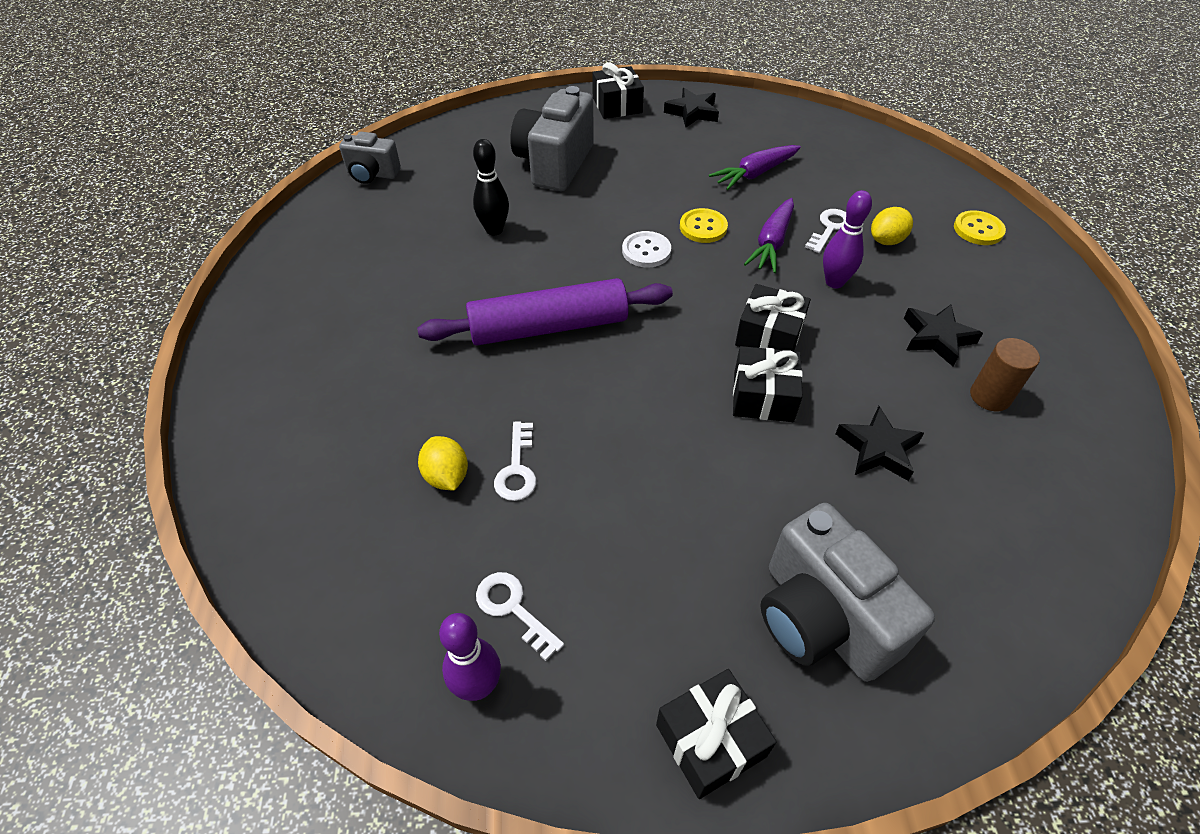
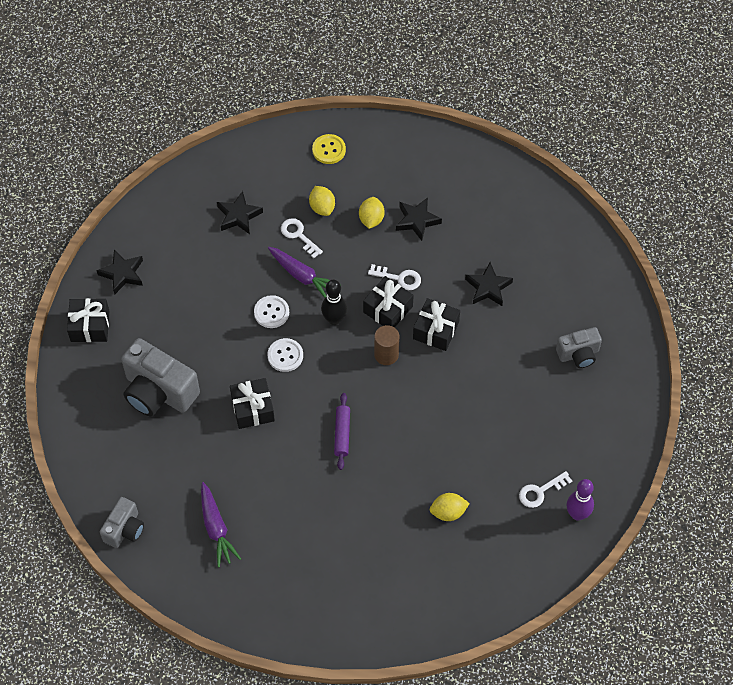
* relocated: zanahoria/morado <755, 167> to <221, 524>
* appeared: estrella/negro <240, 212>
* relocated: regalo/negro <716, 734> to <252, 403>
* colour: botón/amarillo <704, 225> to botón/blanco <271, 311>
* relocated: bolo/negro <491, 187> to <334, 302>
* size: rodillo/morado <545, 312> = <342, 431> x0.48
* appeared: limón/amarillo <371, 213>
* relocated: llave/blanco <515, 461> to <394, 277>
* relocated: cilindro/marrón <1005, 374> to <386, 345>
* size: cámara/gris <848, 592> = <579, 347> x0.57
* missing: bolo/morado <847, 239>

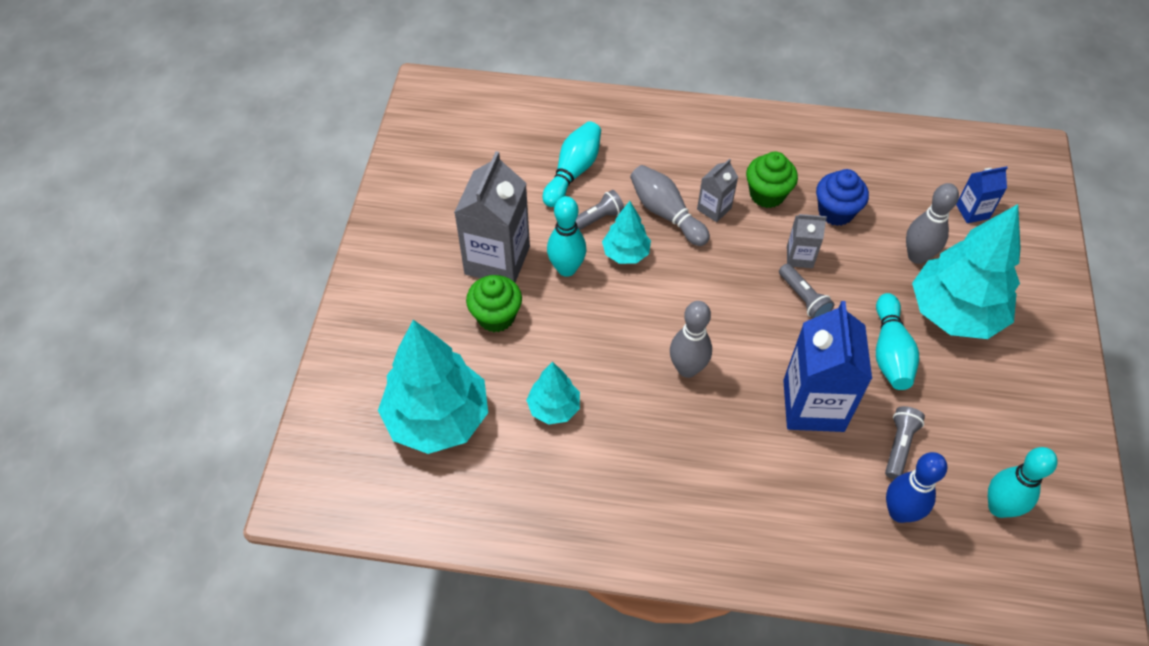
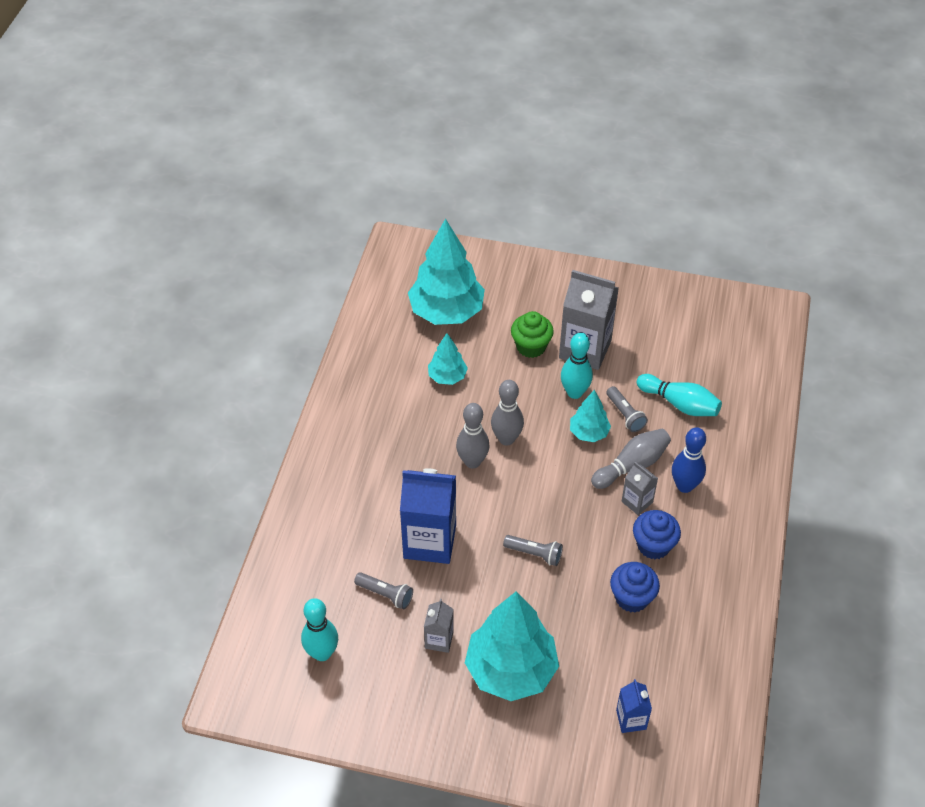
* relocated: cartón de leche/gris <807, 241> to <439, 626>
* relocated: bolo/gris <932, 223> to <507, 413>
* spun: lámpara de mano/gris <806, 291> = <533, 550> 135 degrees counterclockwise
* colour: magdalena/verde <772, 180> to magdalena/azul <657, 535>
* relocated: bolo/azul <916, 487> to <689, 460>
* missing: bolo/turquesa <897, 341>

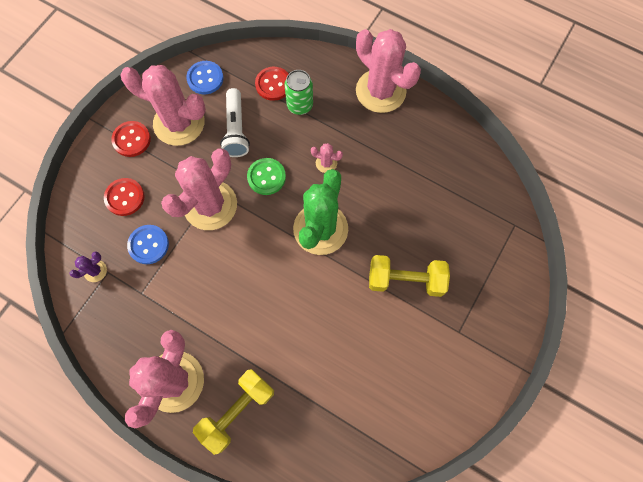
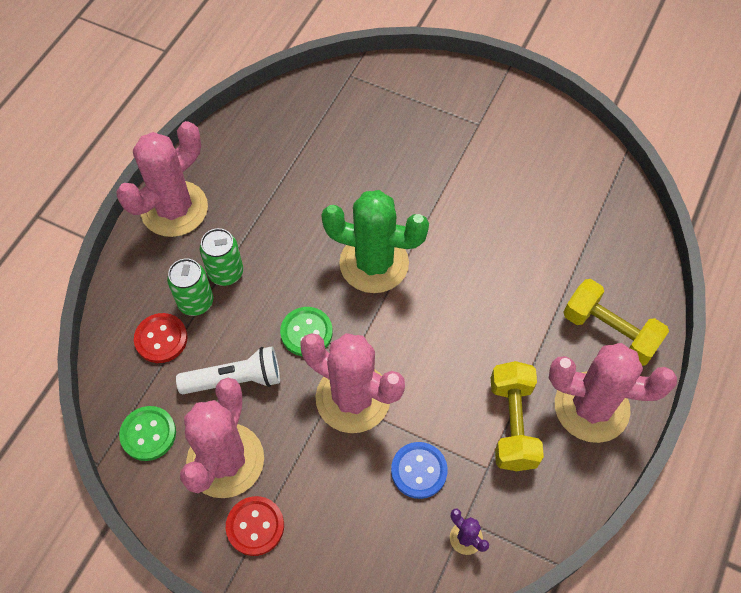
* colour: botón/azul <204, 77> to botón/verde <147, 433>
* appeared: lata/verde <221, 257>
* relocated: mancuerna/amarillo <409, 276> to <517, 416>
* missing: botón/rojo <124, 197>
* missing: cactus/rosa <327, 158>

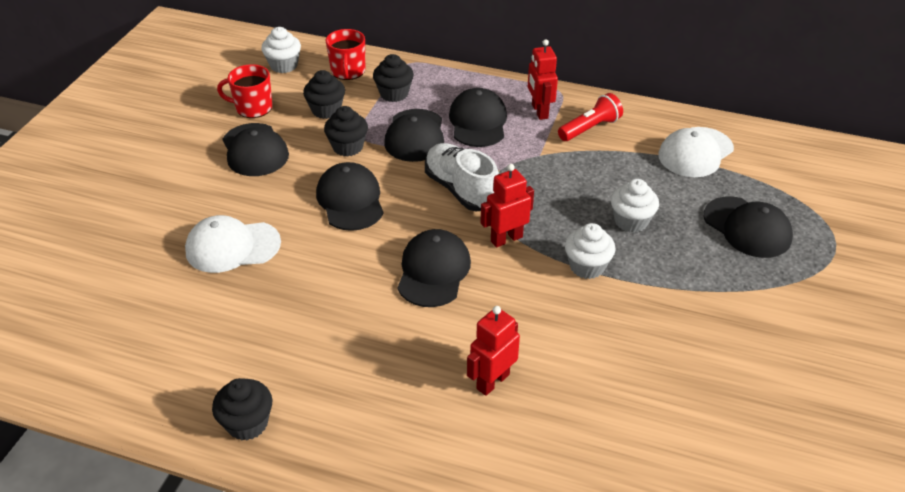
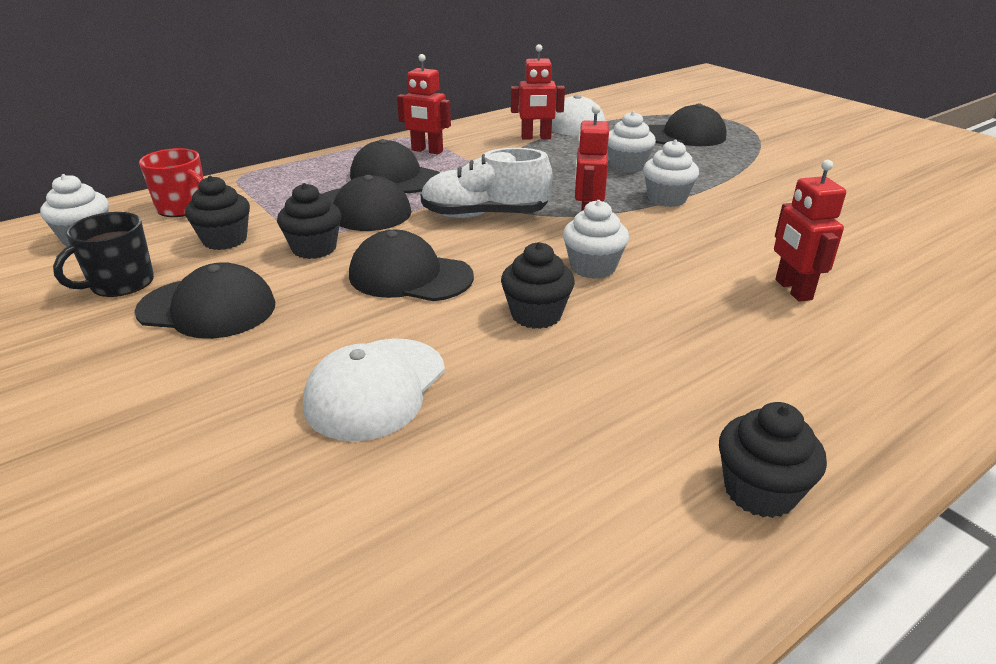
* colour: taza/rojo <245, 91> to taza/negro <103, 254>
* relocated: magdalena/negro <393, 78> to <538, 285>
* appeared: robot/rojo <538, 92>
* exchanged: gorra/negro <434, 268> to magdalena/blanco <596, 239>
* missing: lámpara de mano/rojo <590, 117>

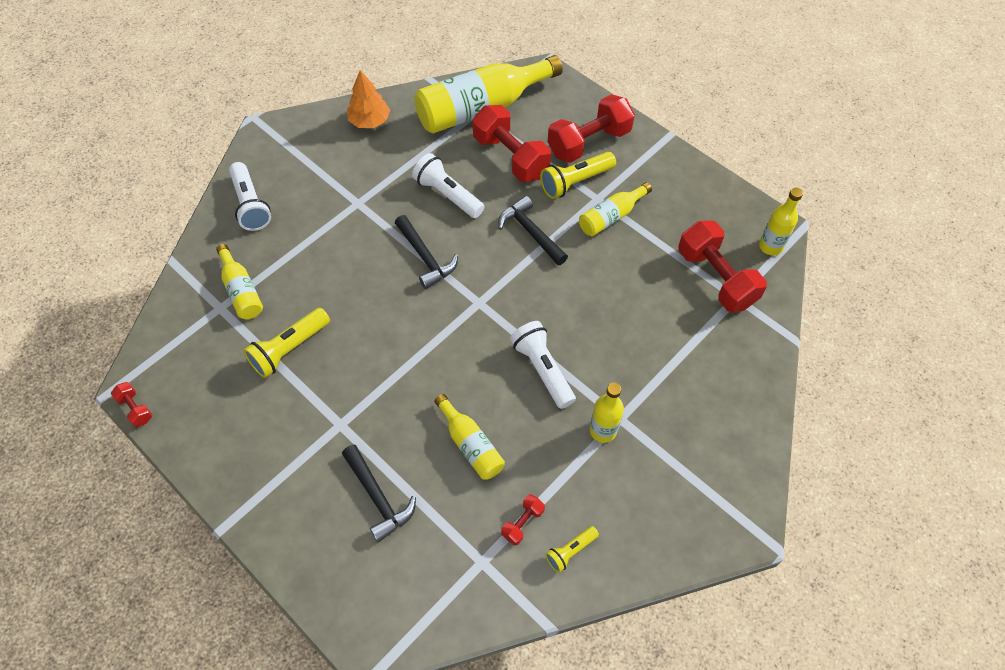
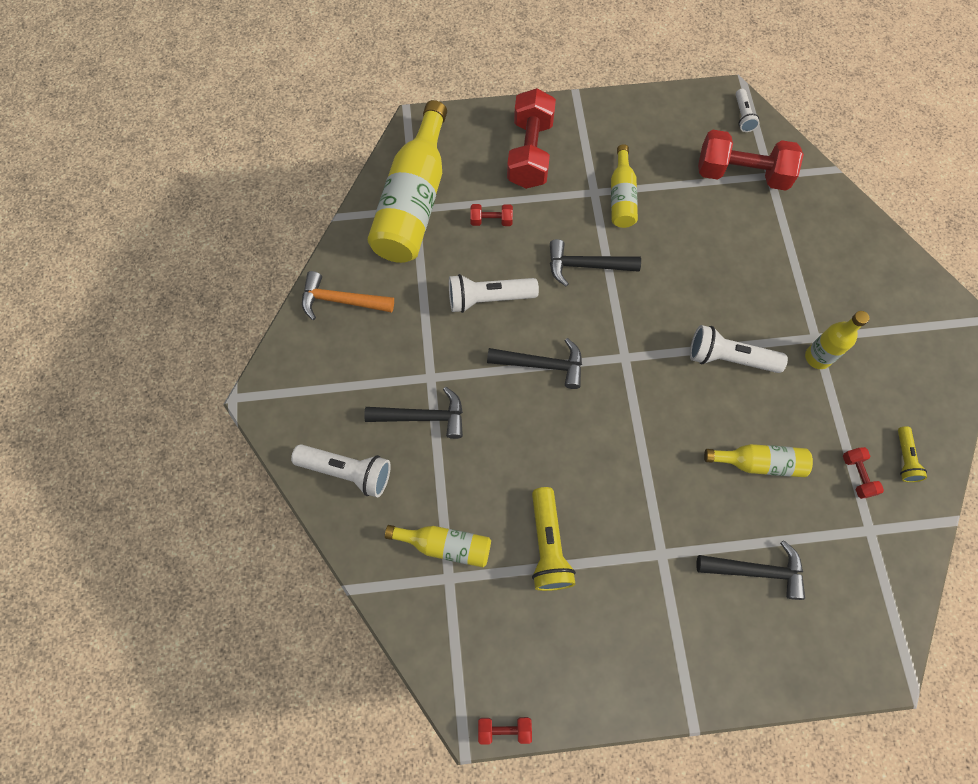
* exchanged: árbol/naranja <368, 99> to martillo/naranja <348, 295>
* appeared: martillo/negro <413, 413>
* size: mancuerna/rojo <511, 143> = <491, 215> x0.45
* exchanged: botella/amarillo <781, 221> to lámpara de mano/blanco <747, 110>
* missing: lámpara de mano/amarillo <578, 175>

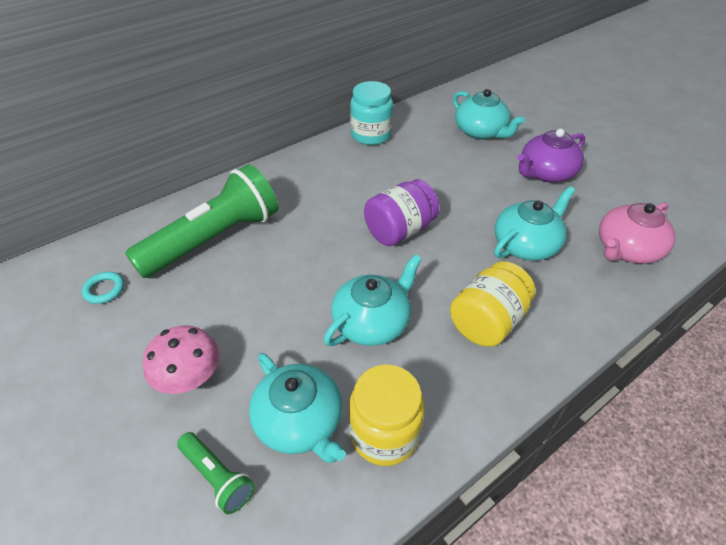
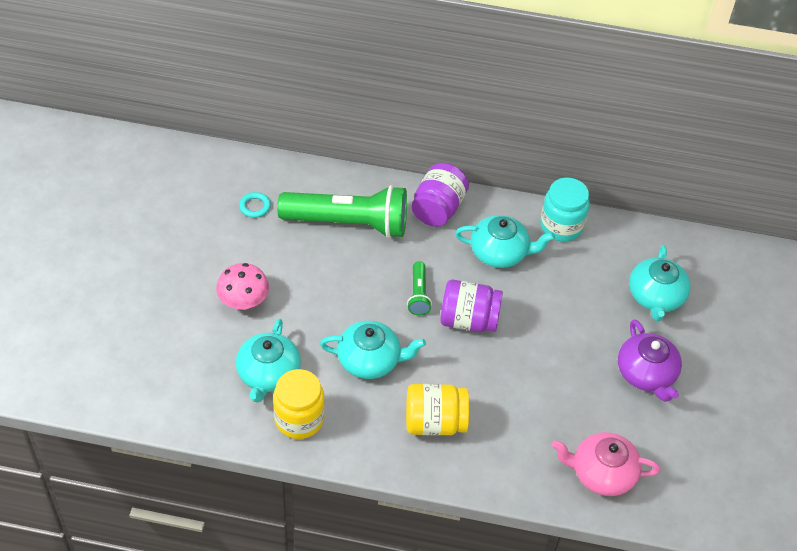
* relocated: lámpara de mano/verde <216, 473> to <419, 288>
* appeared: tarro/morado <440, 195>
* relocated: tetera/turquesa <534, 223> to <505, 241>
* spun: tetera/morado <551, 155> = <650, 360> 120 degrees counterclockwise

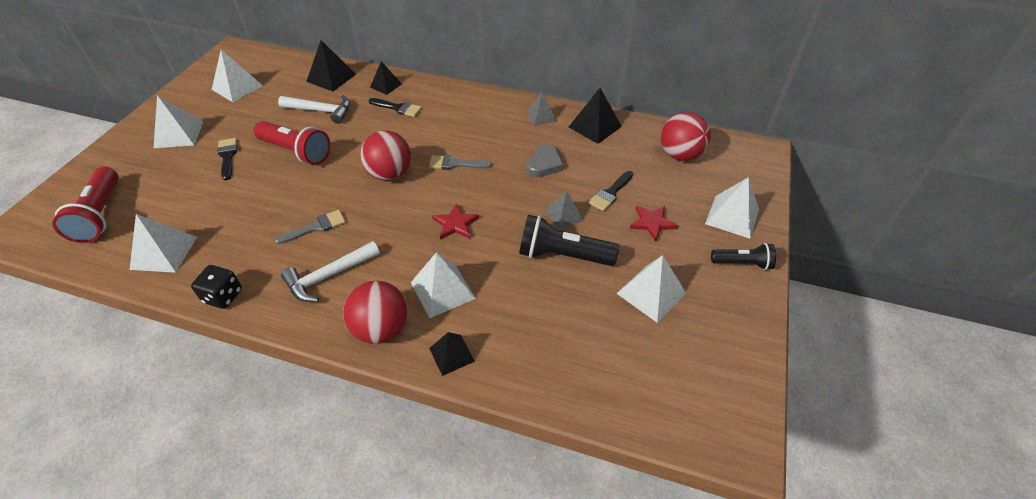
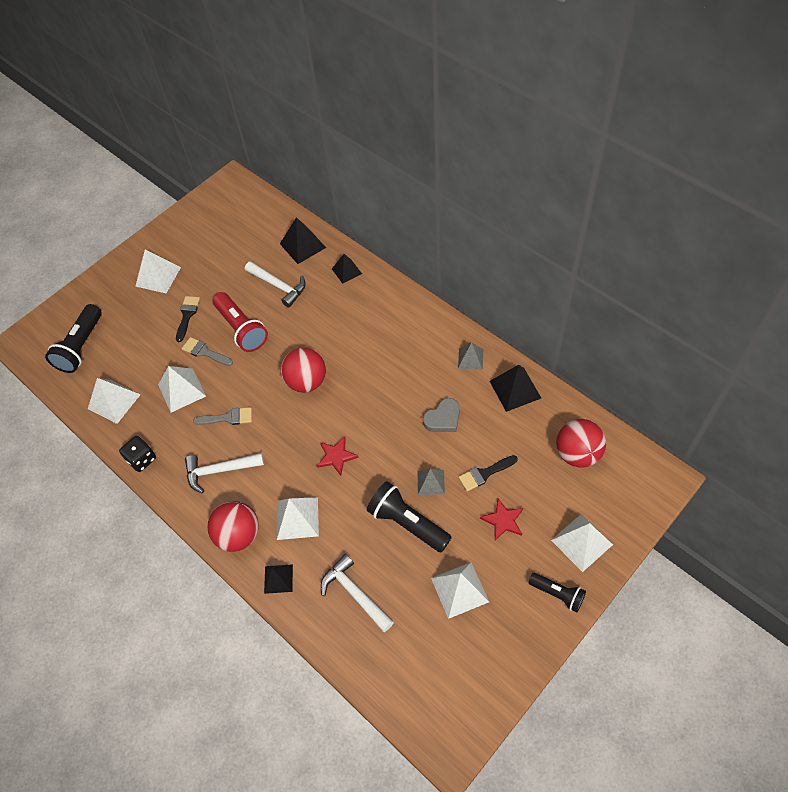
* colour: lámpara de mano/rojo <85, 205> to lámpara de mano/negro <73, 338>
* relocated: pirámide/blanco <237, 76> to <182, 389>
* relocated: pincel/gris <460, 162> to <207, 351>
* appeared: martillo/blanco <357, 593>
* missing: pincel/negro <395, 107>

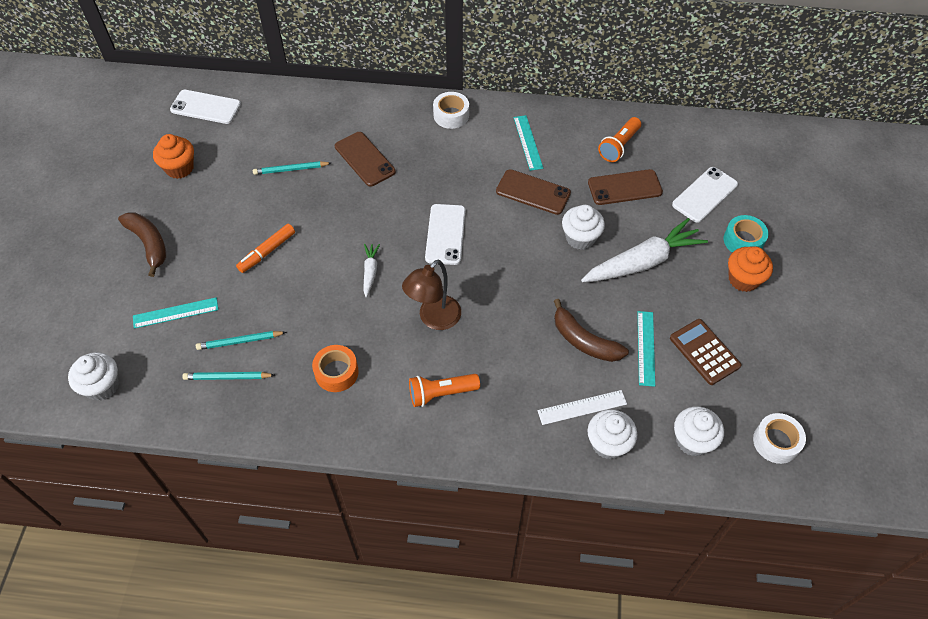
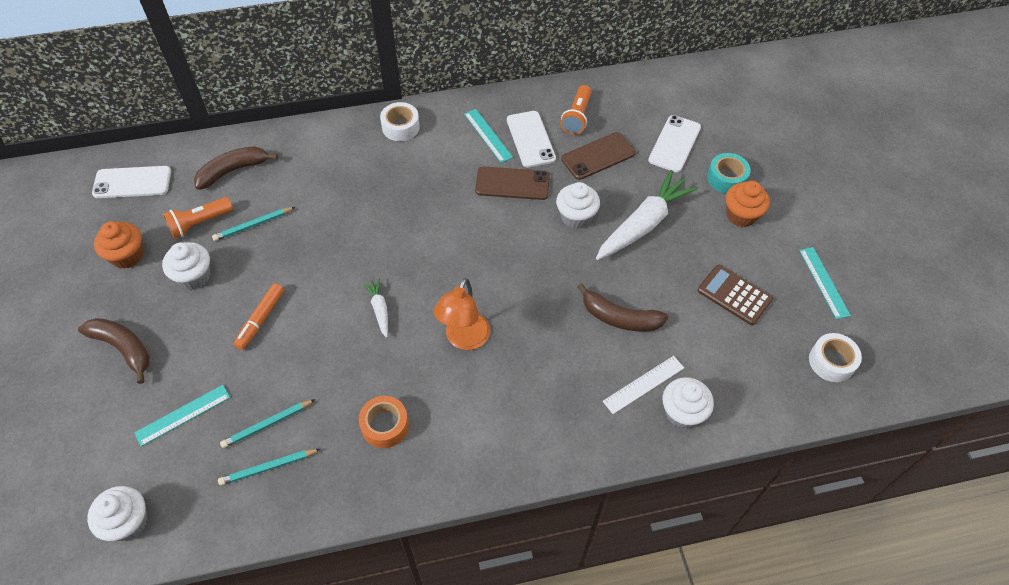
* relocated: magdalena/blanco <699, 431> to <186, 266>
* relocated: lámpara de mano/naranja <444, 390> to <198, 218>
* appeared: plátano/marrón <236, 168>
* colour: lámpara/marrón <431, 295> to lámpara/naranja <462, 314>
* relocated: móvil/blanco <445, 234> to <531, 139>
* relocated: regla/turquesa <646, 349> to <825, 283>
* missing: móvil/marrón <365, 159>

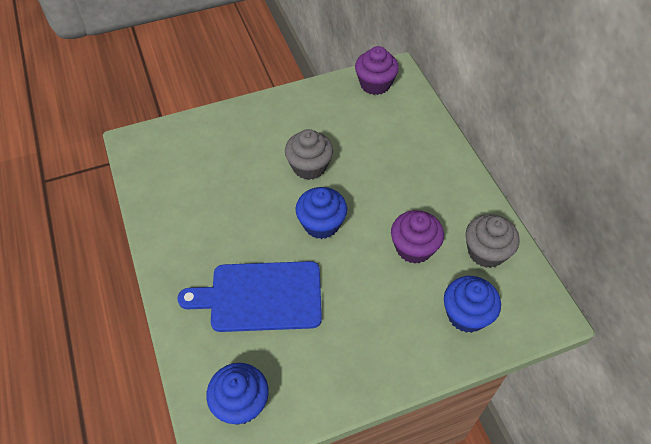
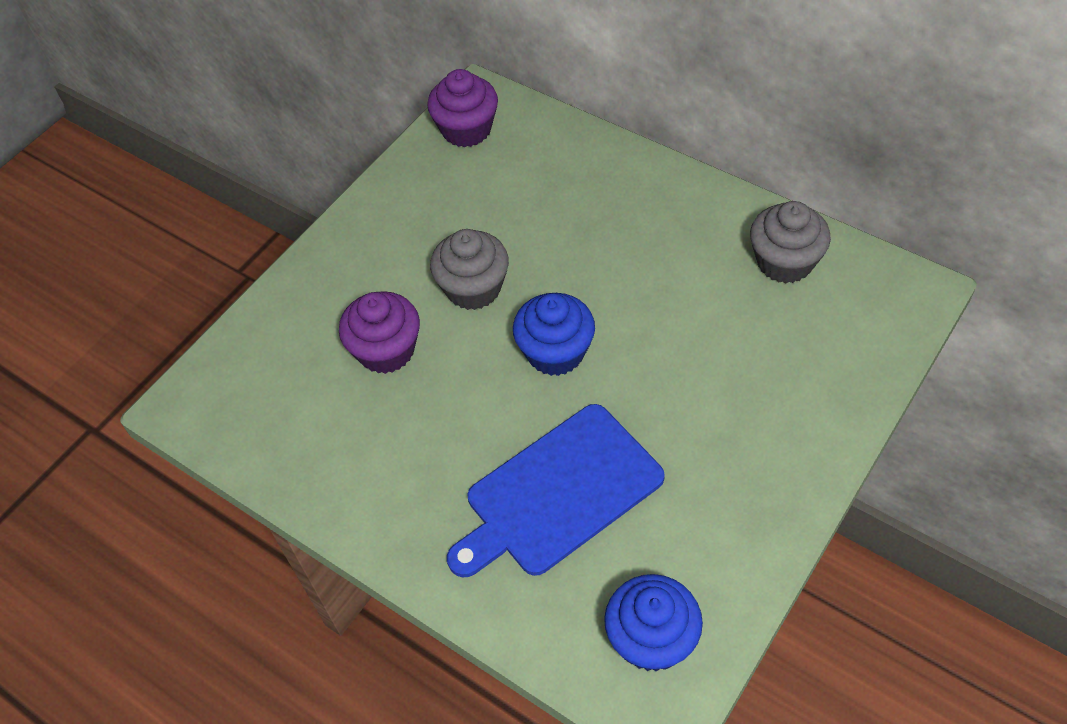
* relocated: magdalena/morado <417, 237> to <379, 332>
* missing: magdalena/azul <472, 304>

